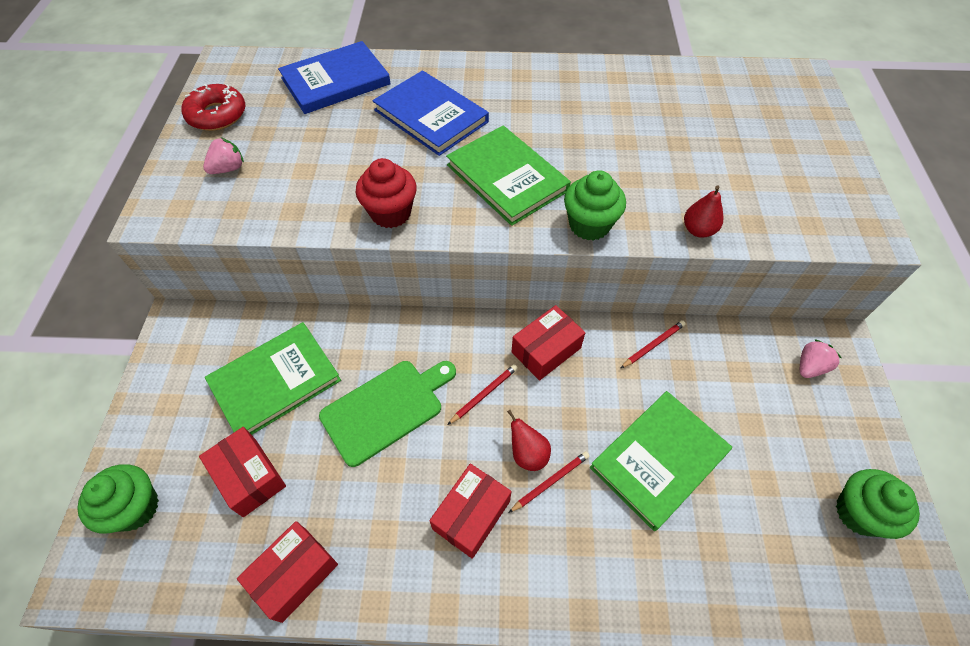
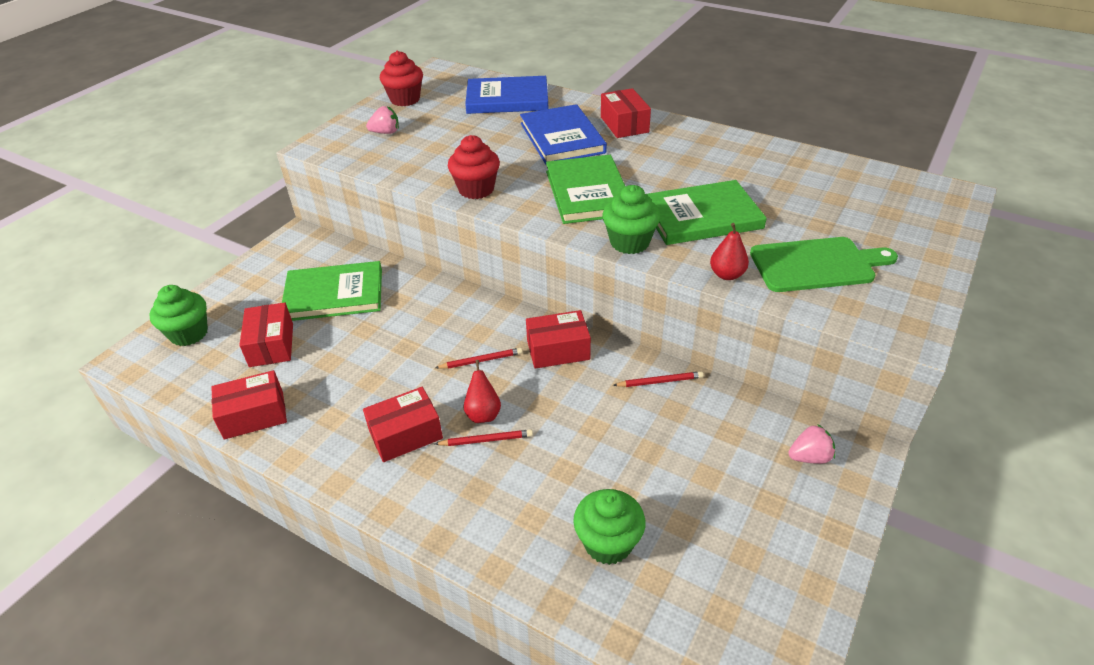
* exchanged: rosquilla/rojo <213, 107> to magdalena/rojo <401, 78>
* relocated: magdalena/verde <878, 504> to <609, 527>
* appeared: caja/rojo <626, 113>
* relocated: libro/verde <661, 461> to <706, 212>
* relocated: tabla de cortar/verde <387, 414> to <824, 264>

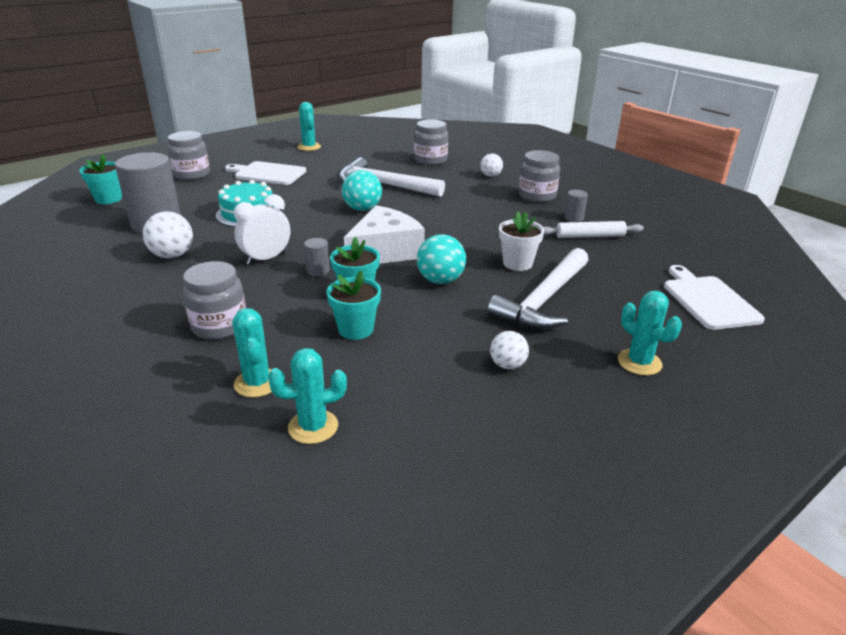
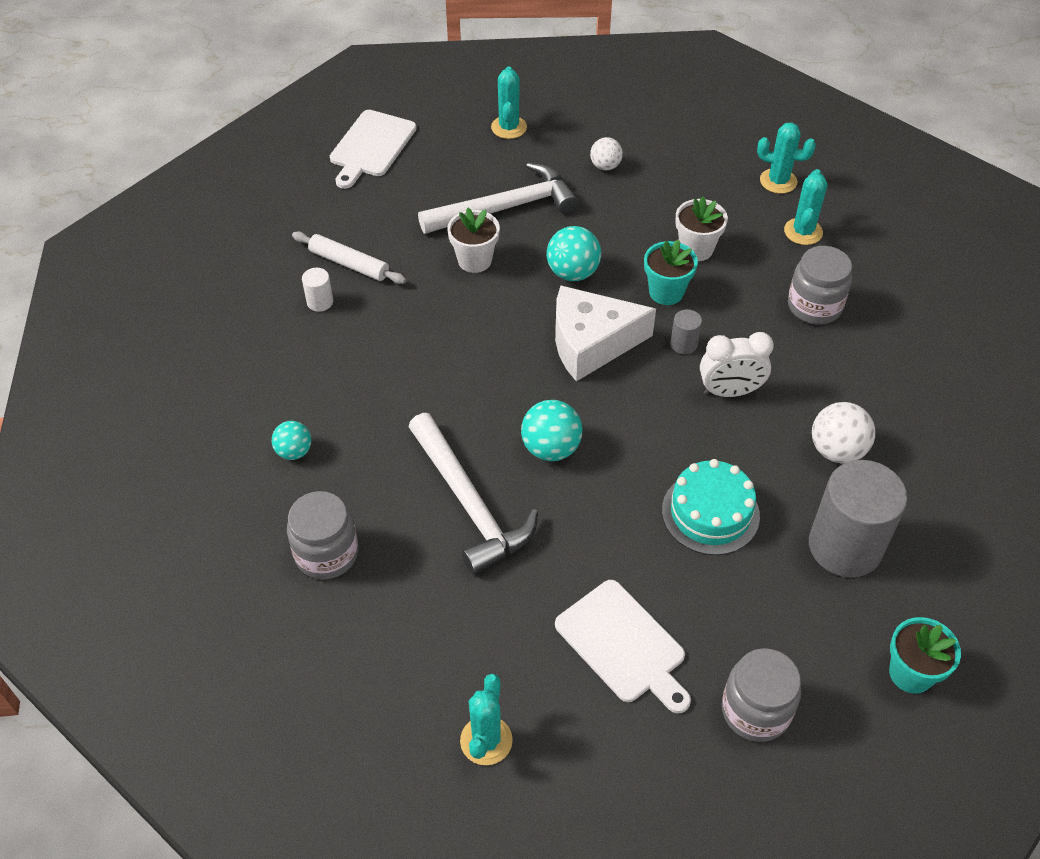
* colour: pelota/blanco <491, 165> to pelota/turquesa <291, 440>
* colour: cilindro/gris <576, 206> to cilindro/blanco <317, 290>
* colour: maceta/turquesa <354, 305> to maceta/blanco <701, 229>
* missing: tarro/gris <539, 176>

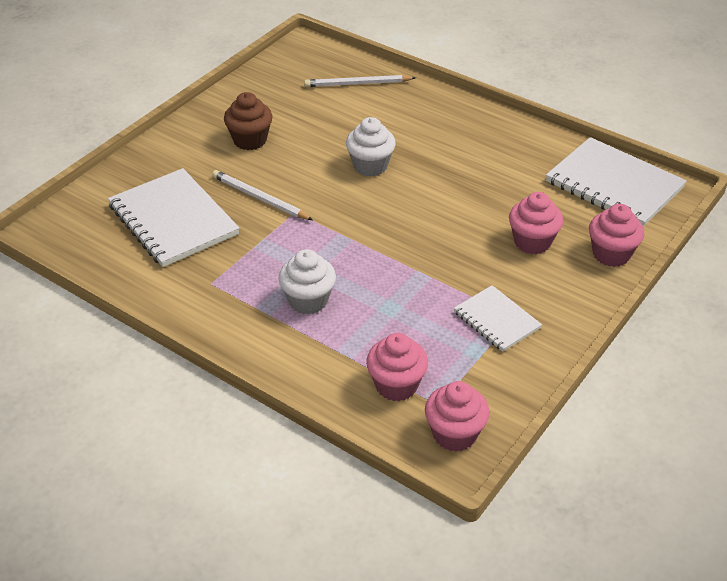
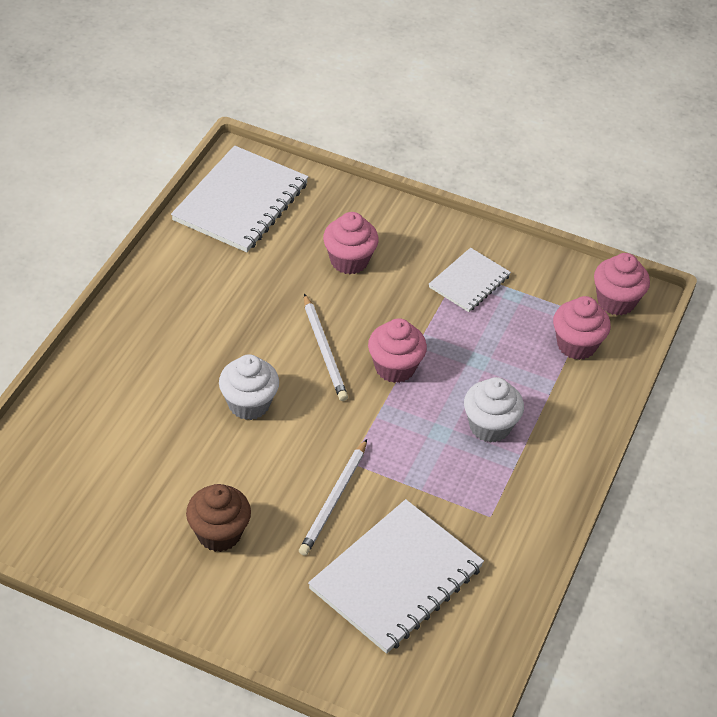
* relocated: lápiz/blanco <360, 81> to <326, 347>
* relocated: magdalena/rosa <616, 235> to <397, 350>

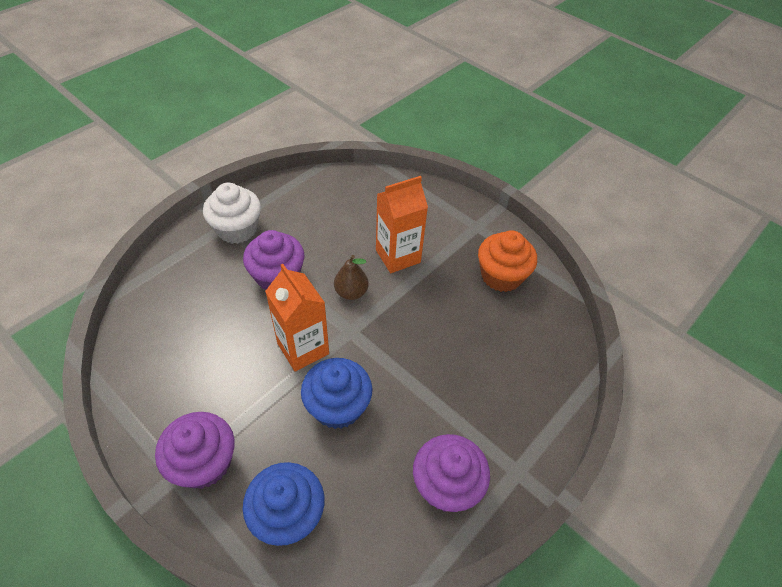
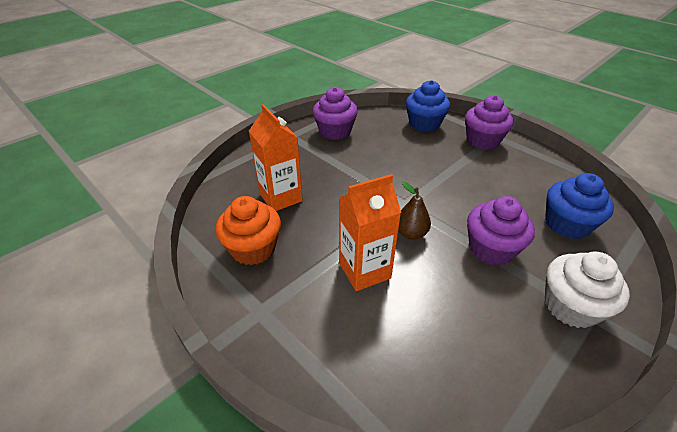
* relocated: cartón de leche/naranja <297, 318> to <276, 157>
* relocated: magdalena/azul <336, 393> to <579, 206>

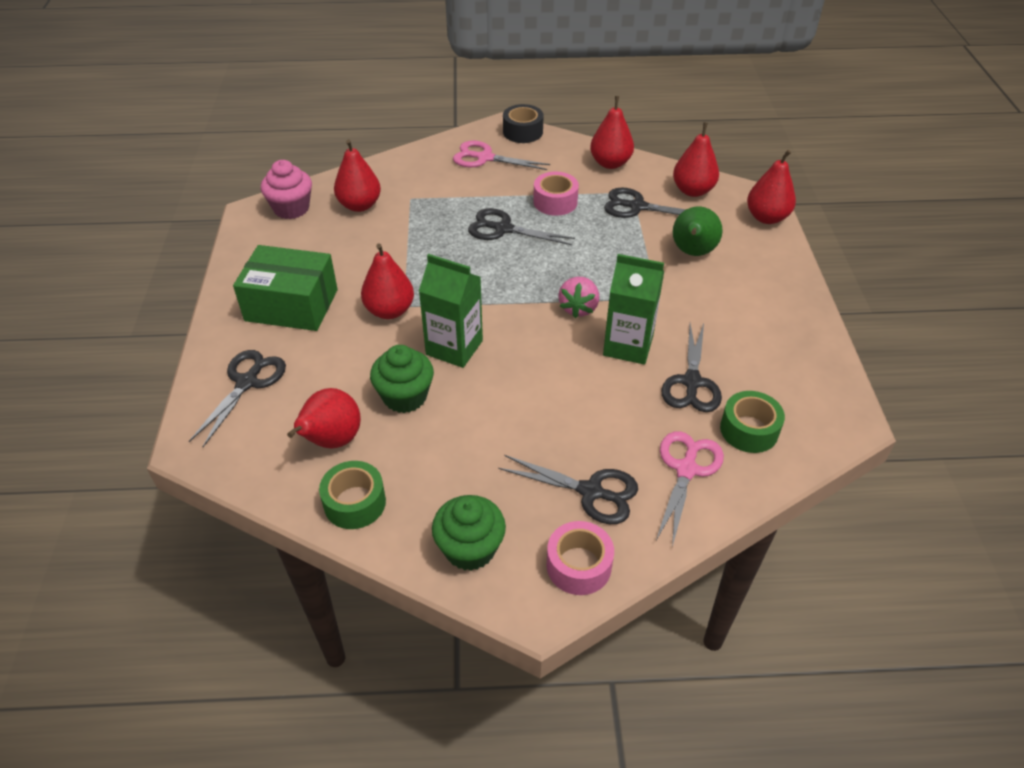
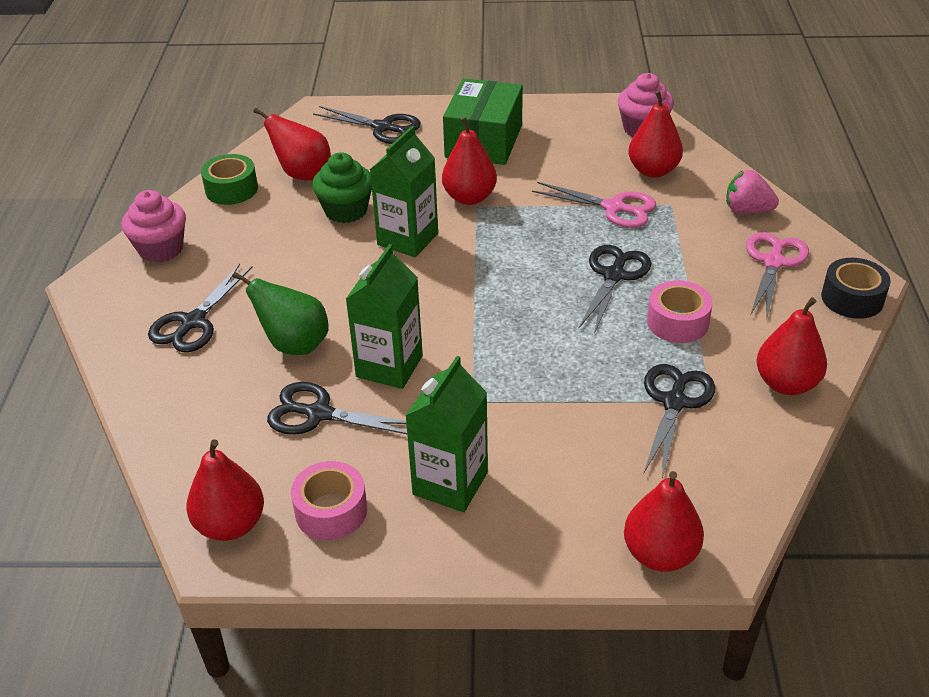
* colour: magdalena/verde <469, 533> to magdalena/rosa <154, 226>
* relocated: pera/rojo <696, 159> to <225, 490>
* relocated: pera/verde <698, 231> to <280, 313>
* relocated: cinta adhesiva/rosa <580, 558> to <329, 500>
* appeared: cartón de leche/verde <446, 434>
* relocated: tijeras/rosa <690, 489> to <594, 205>
* relocated: fresa/rosa <578, 297> to <752, 192>
* missing: cinta adhesiva/verde <752, 422>

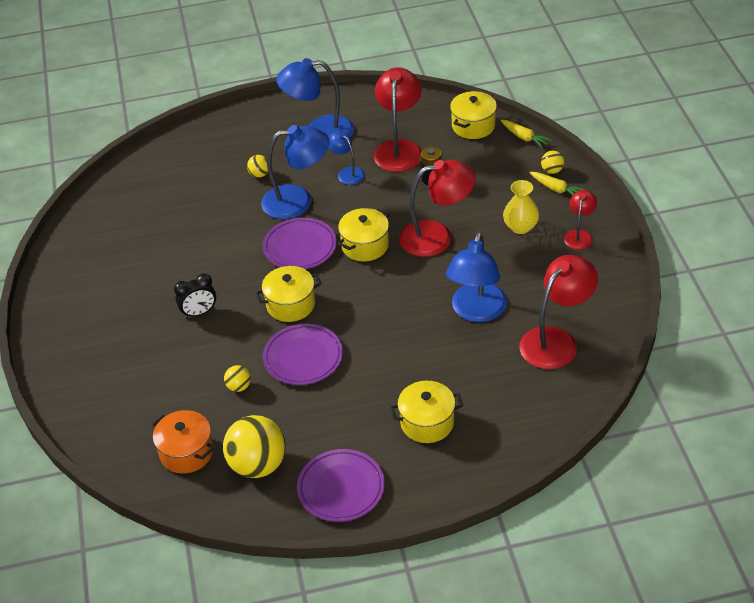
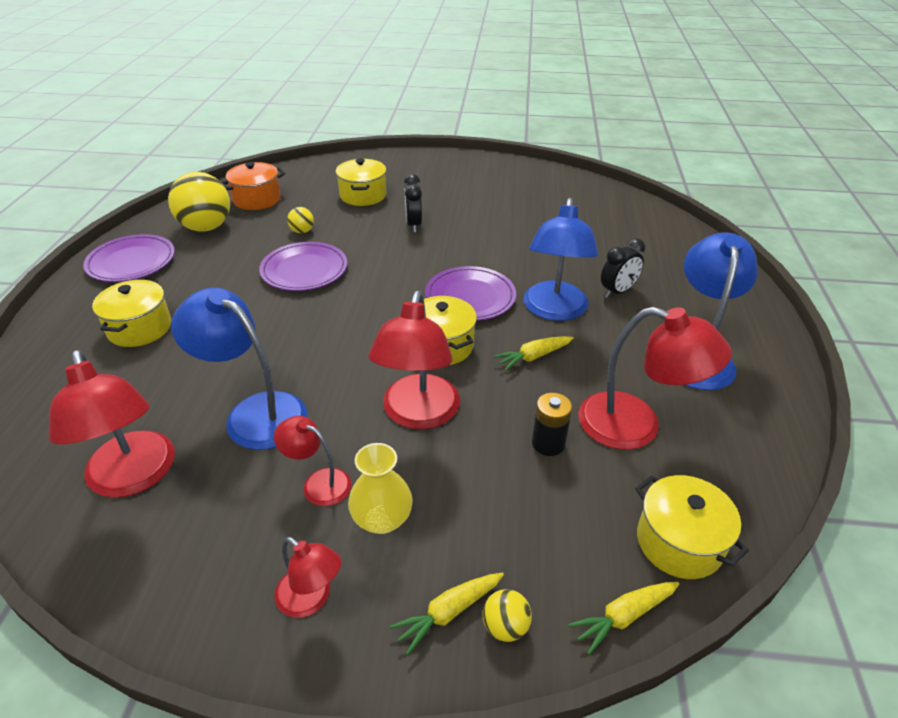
* appeared: lámpara/rojo <312, 461>
* relocated: olla/amarillo <288, 294> to <361, 182>
* appeared: zanahoria/amarillo <533, 353>
* exchanged: pelota/amarillo <257, 166> to despertador/negro <623, 268>
* missing: lámpara/azul <347, 158>

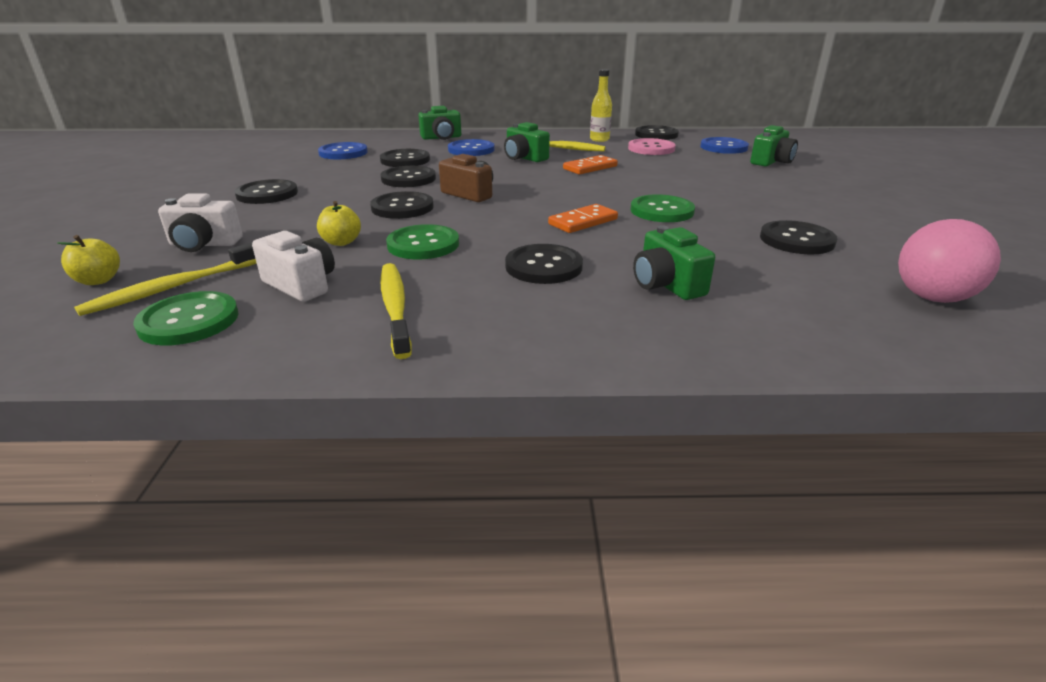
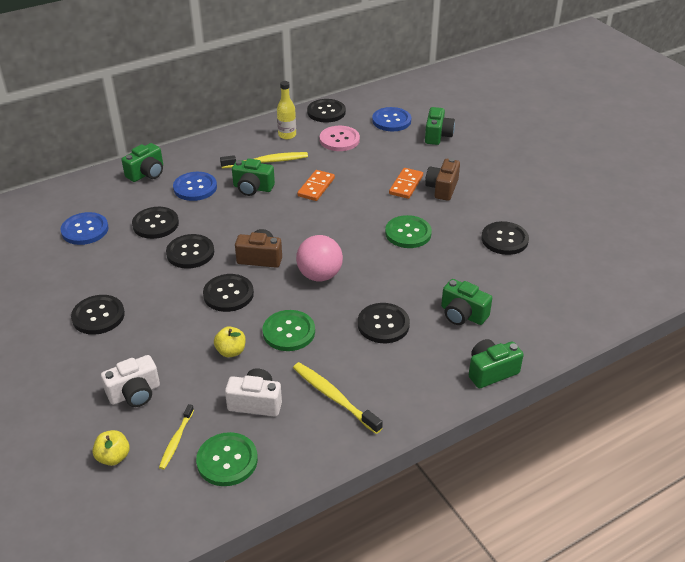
* size: cepillo de dientes/amarillo <165, 279> = <176, 436> x0.61
* relocated: pelota/rosa <949, 261> to <319, 258>
* relocated: ficha de dominó/naranja <583, 218> to <406, 183>
* appeared: cámara/marrón <442, 179>
* appeared: cámara/verde <496, 363>

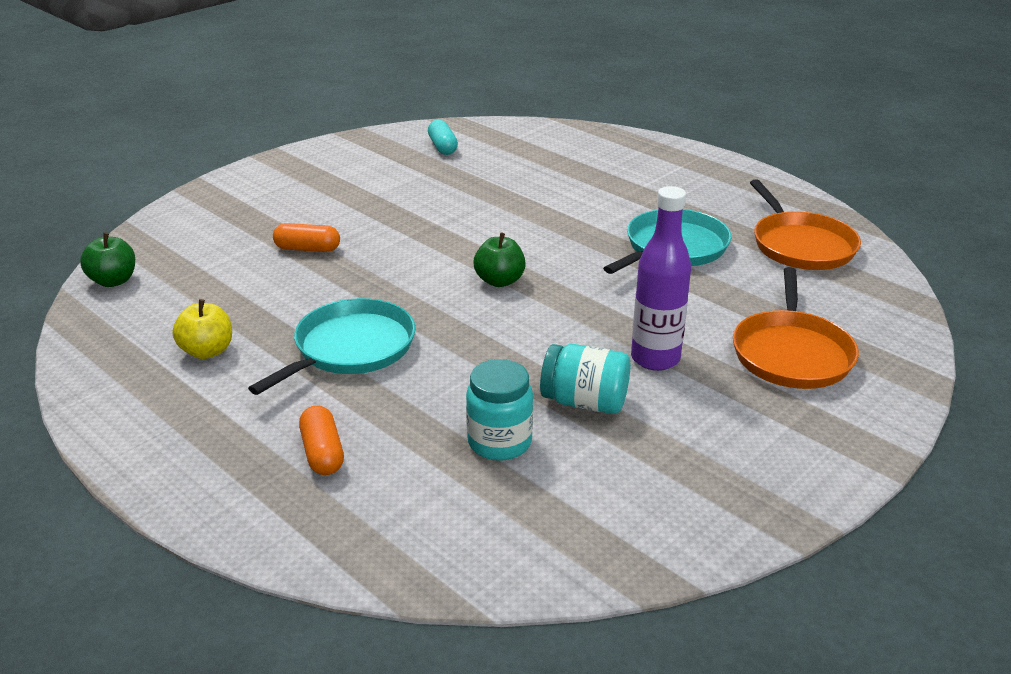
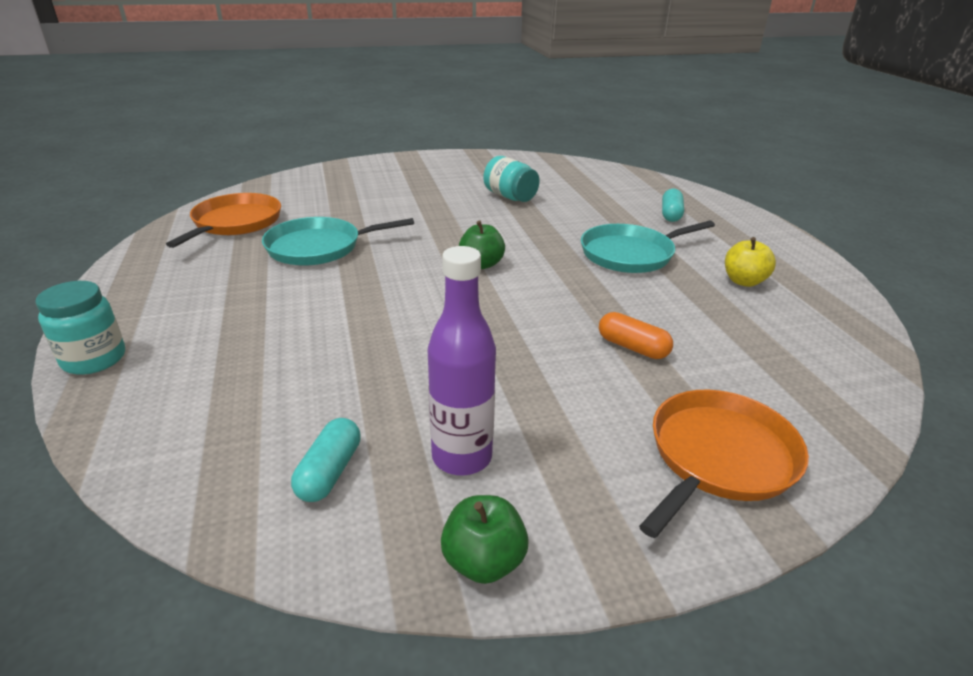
* relocated: tarro/turquesa <499, 410> to <80, 328>
* relocated: botella/morado <661, 278> to <462, 360>
* relocated: manzana/verde <107, 259> to <485, 539>
* relocated: sartén/naranja <796, 328> to <724, 464>
* colour: cápsula/naranja <321, 440> to cápsula/turquesa <673, 205>

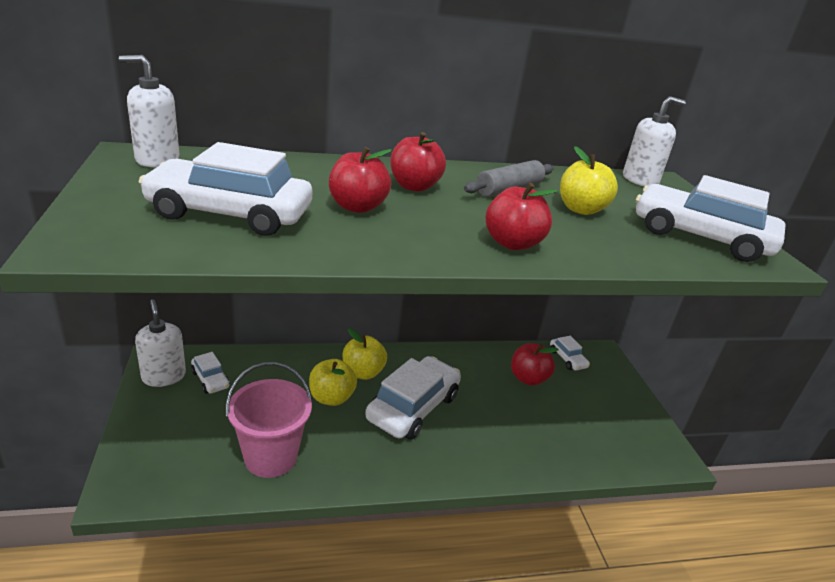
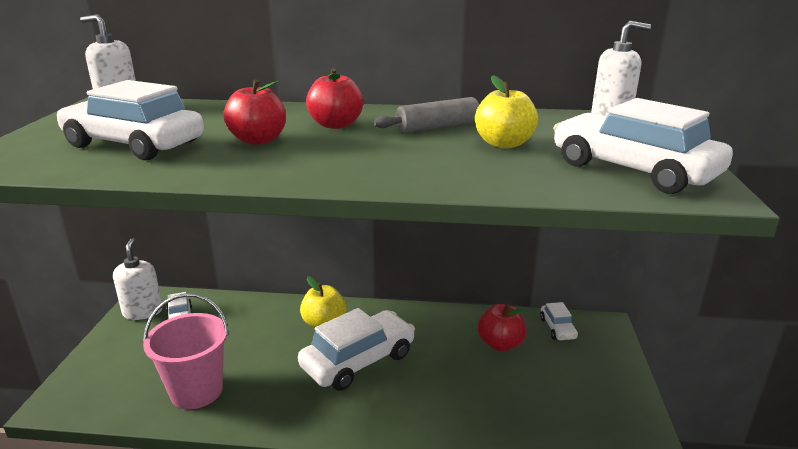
* missing: manzana/amarillo <333, 382>
* missing: manzana/rojo <521, 216>

